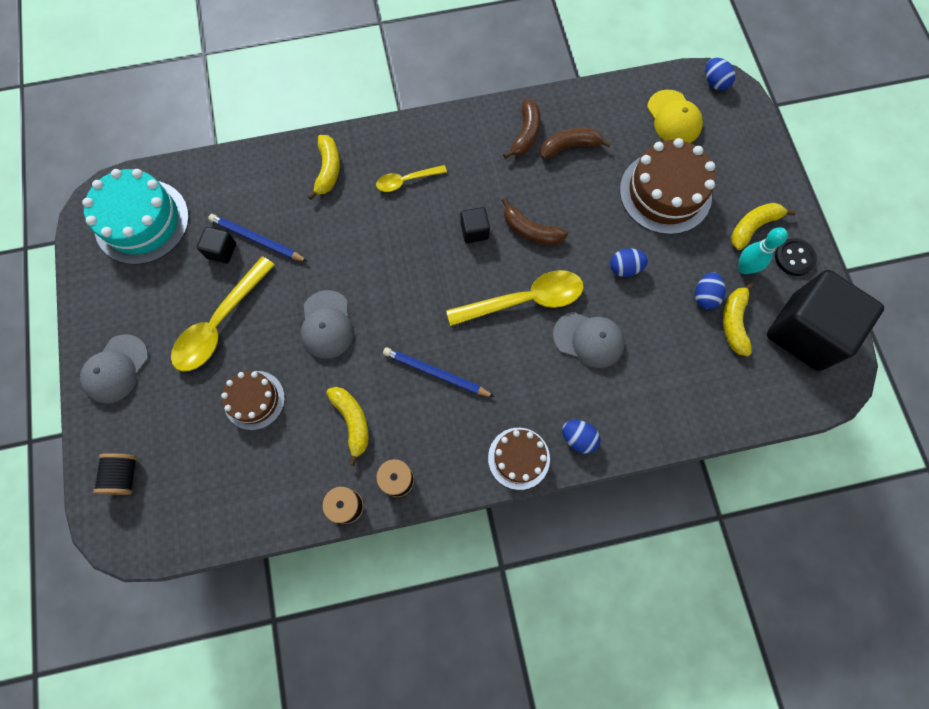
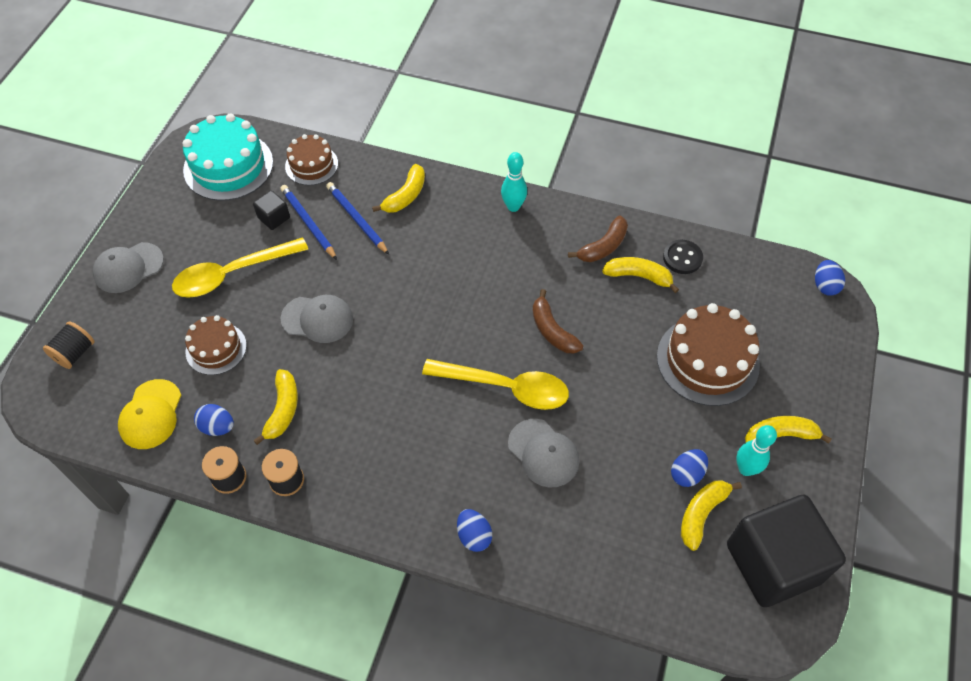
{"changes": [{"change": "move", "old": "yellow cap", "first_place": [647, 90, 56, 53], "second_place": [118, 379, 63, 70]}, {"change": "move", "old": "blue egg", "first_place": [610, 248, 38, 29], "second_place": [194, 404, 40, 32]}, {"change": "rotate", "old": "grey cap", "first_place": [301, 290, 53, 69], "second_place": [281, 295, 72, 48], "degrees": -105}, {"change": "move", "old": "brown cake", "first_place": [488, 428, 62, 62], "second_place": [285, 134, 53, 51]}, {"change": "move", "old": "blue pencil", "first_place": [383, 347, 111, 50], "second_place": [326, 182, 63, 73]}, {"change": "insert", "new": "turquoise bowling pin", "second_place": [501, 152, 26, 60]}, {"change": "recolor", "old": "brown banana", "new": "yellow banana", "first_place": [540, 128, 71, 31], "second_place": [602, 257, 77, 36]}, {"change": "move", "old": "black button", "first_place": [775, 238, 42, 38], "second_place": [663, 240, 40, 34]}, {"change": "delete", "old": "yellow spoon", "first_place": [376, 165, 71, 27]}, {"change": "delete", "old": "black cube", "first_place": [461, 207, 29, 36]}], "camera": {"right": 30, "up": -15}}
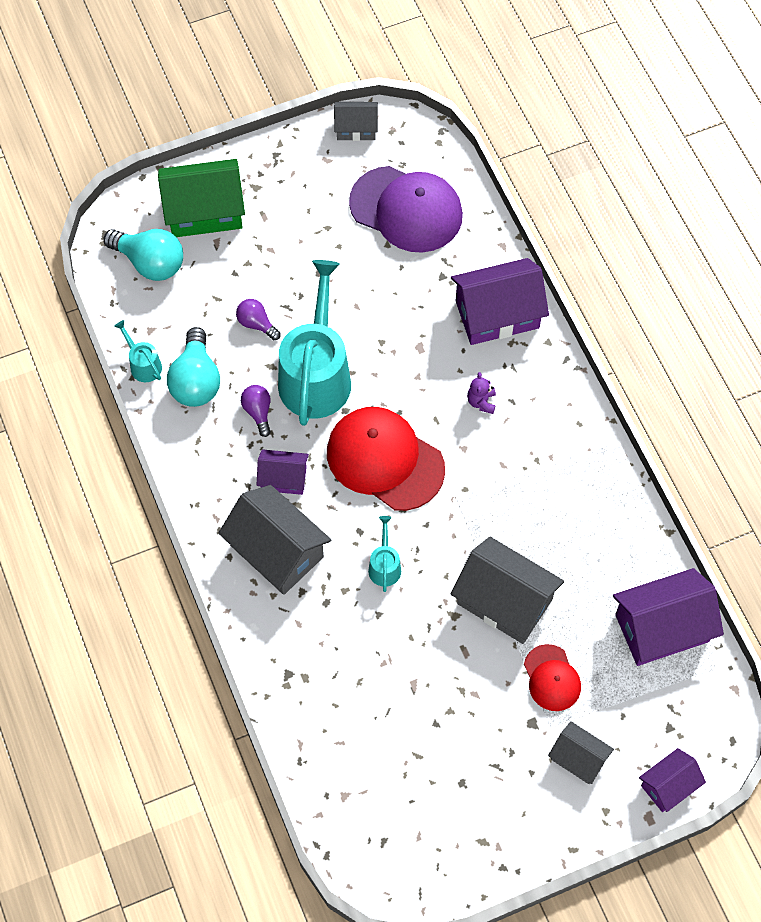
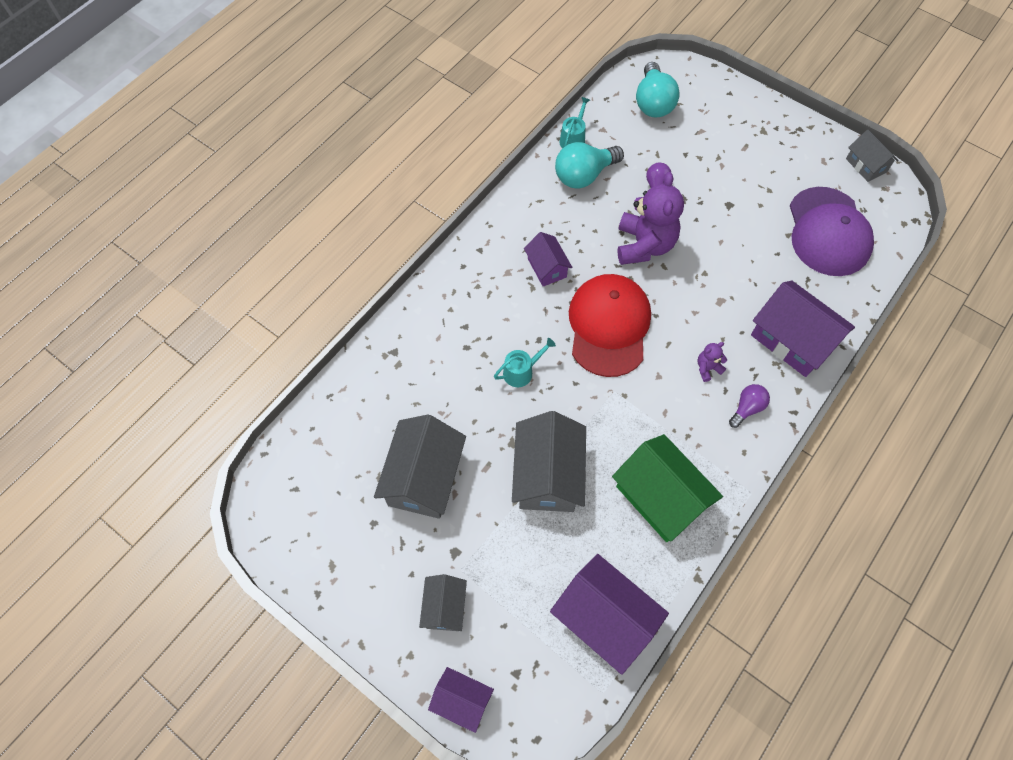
{"changes": [{"change": "move", "old": "grey house", "first_place": [218, 485, 113, 110], "second_place": [374, 415, 92, 104]}, {"change": "move", "old": "green house", "first_place": [158, 159, 87, 78], "second_place": [612, 434, 111, 108]}, {"change": "replace", "old": "turquoise watering can", "new": "purple teddy bear", "first_place": [278, 260, 73, 166], "second_place": [617, 172, 67, 93]}, {"change": "move", "old": "purple light bulb", "first_place": [241, 385, 30, 52], "second_place": [729, 384, 41, 44]}, {"change": "delete", "old": "red cap", "first_place": [524, 644, 57, 67]}], "camera": {"right": 60, "up": 0}}
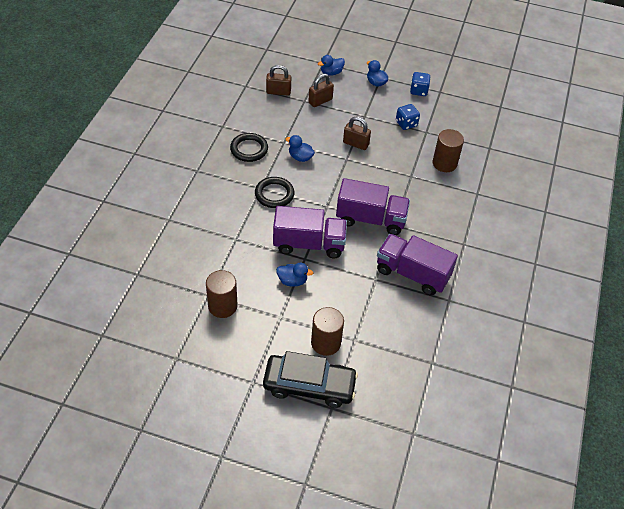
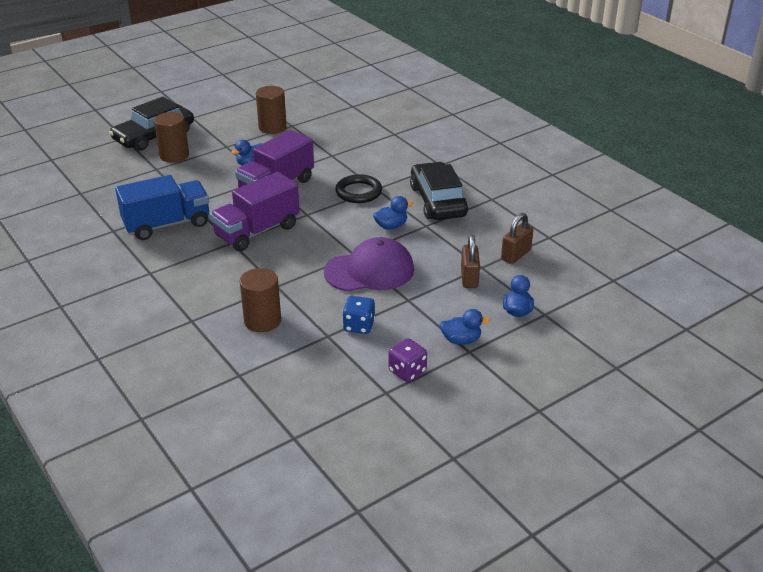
{"changes": [{"change": "recolor", "old": "purple truck", "new": "blue truck", "first_place": [377, 234, 81, 62], "second_place": [115, 175, 94, 65]}, {"change": "replace", "old": "brown padlock", "new": "purple cap", "first_place": [343, 117, 28, 33], "second_place": [324, 237, 90, 55]}, {"change": "recolor", "old": "blue dice", "new": "purple dice", "first_place": [410, 72, 21, 24], "second_place": [389, 338, 38, 44]}, {"change": "replace", "old": "black ring", "new": "black car", "first_place": [230, 133, 38, 29], "second_place": [410, 162, 58, 58]}], "camera": {"right": 130, "up": -15}}
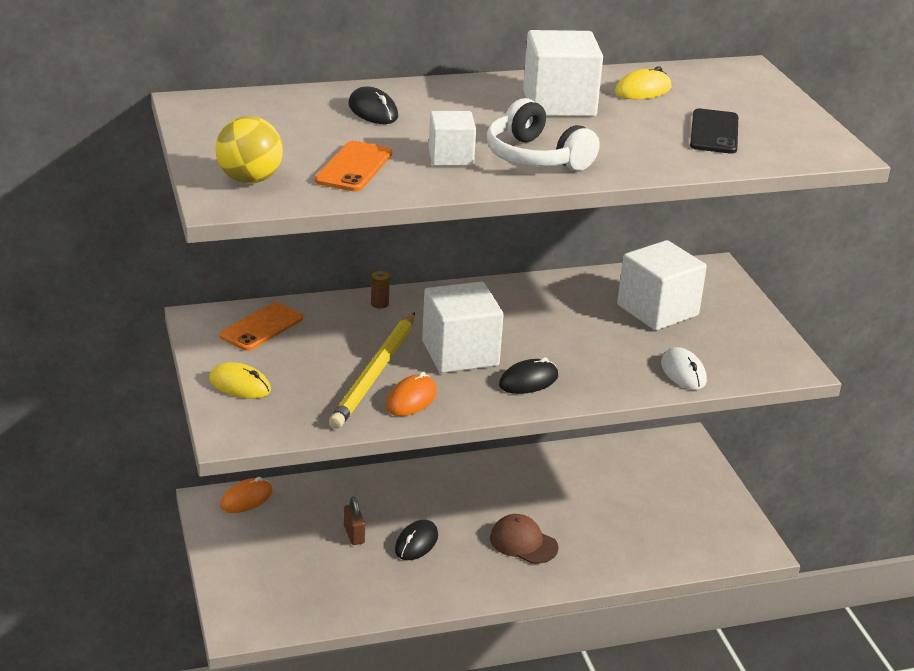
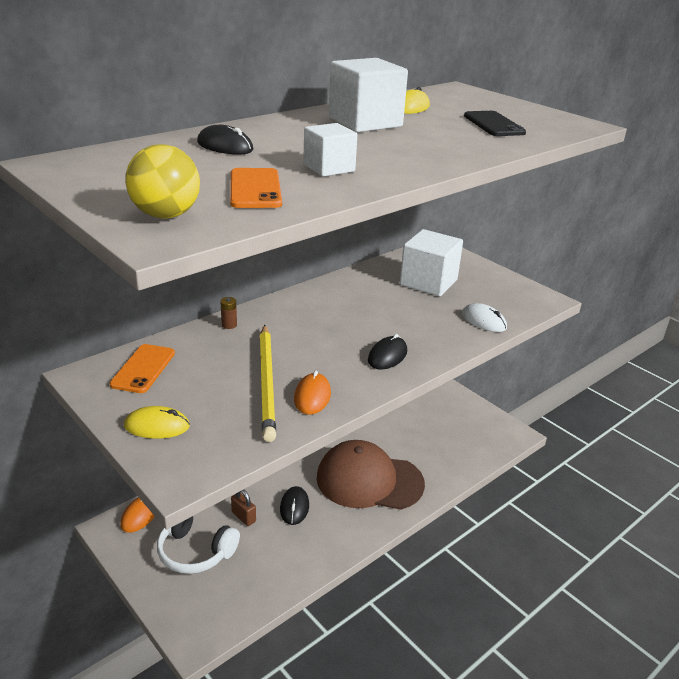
{"changes": [{"change": "move", "old": "white headphones", "first_place": [487, 98, 113, 73], "second_place": [157, 516, 83, 58]}, {"change": "resize", "old": "brown cap", "first_place": [490, 514, 68, 50], "second_place": [317, 440, 108, 70], "factor": 1.96}, {"change": "delete", "old": "white cube", "first_place": [422, 282, 81, 91]}], "camera": {"right": -25, "up": 0}}
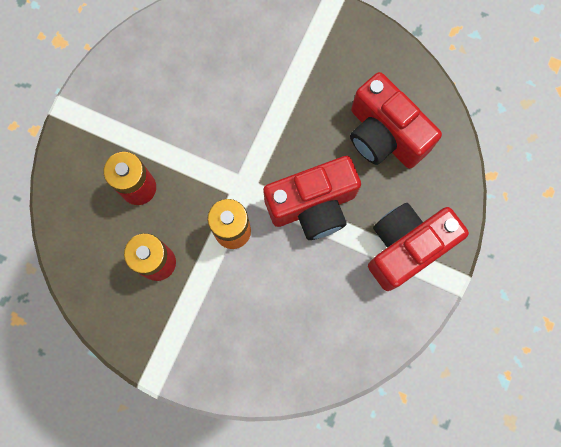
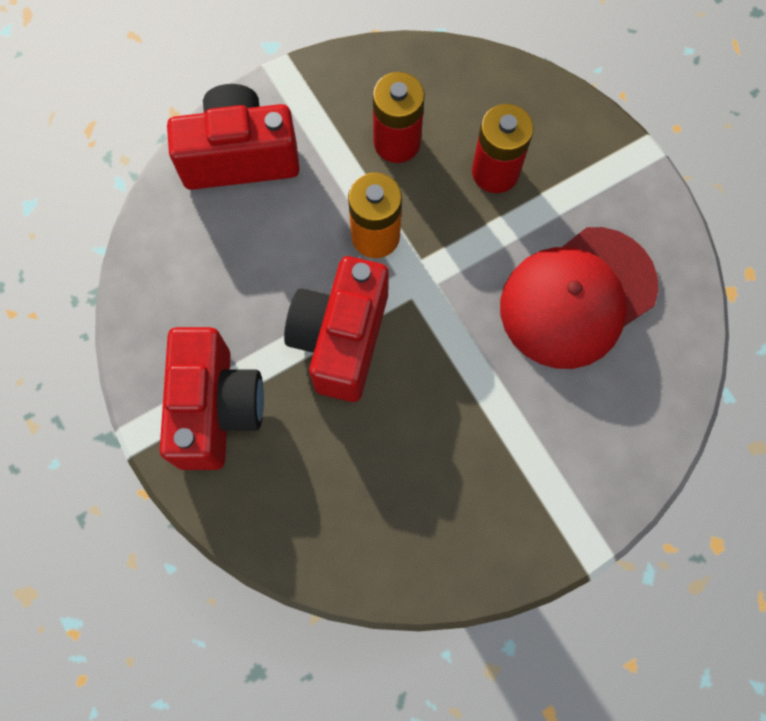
{"changes": [{"change": "move", "old": "red camera", "first_place": [350, 72, 92, 97], "second_place": [167, 84, 133, 106]}, {"change": "insert", "new": "red cap", "second_place": [500, 227, 158, 142]}], "camera": {"right": 125, "up": -5}}
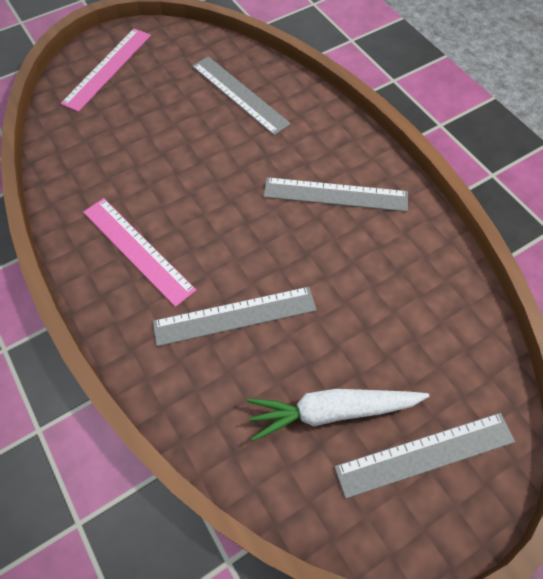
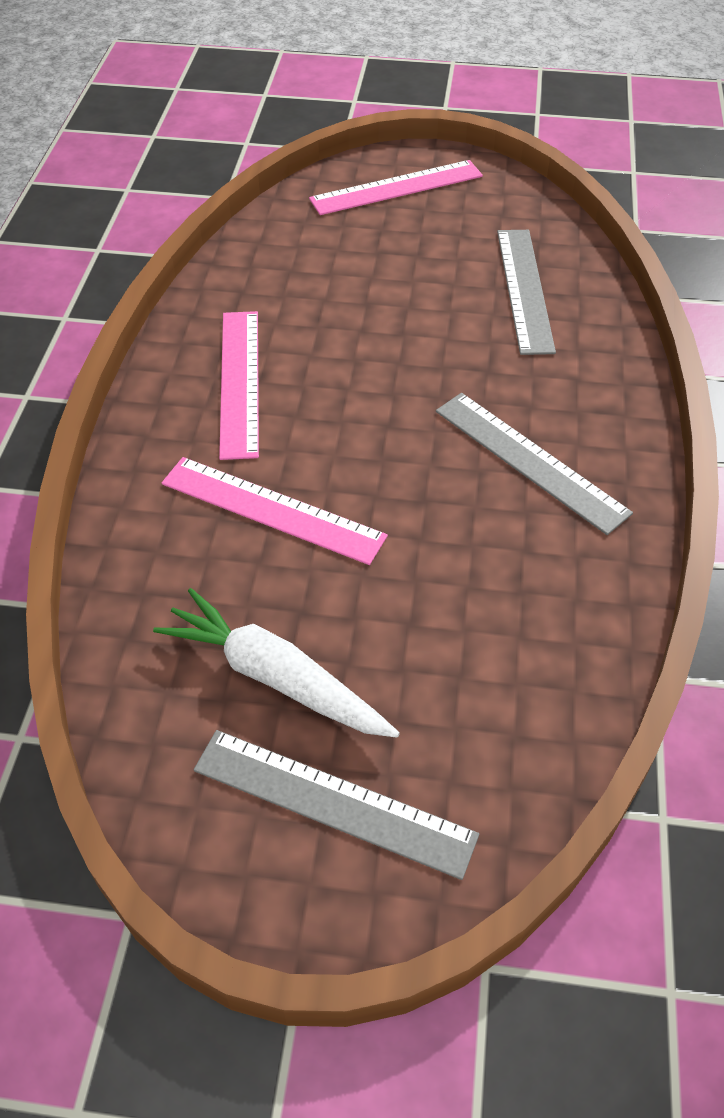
{"changes": [{"change": "recolor", "old": "grey ruler", "new": "pink ruler", "first_place": [153, 287, 164, 60], "second_place": [162, 457, 226, 108]}], "camera": {"right": 40, "up": -10}}
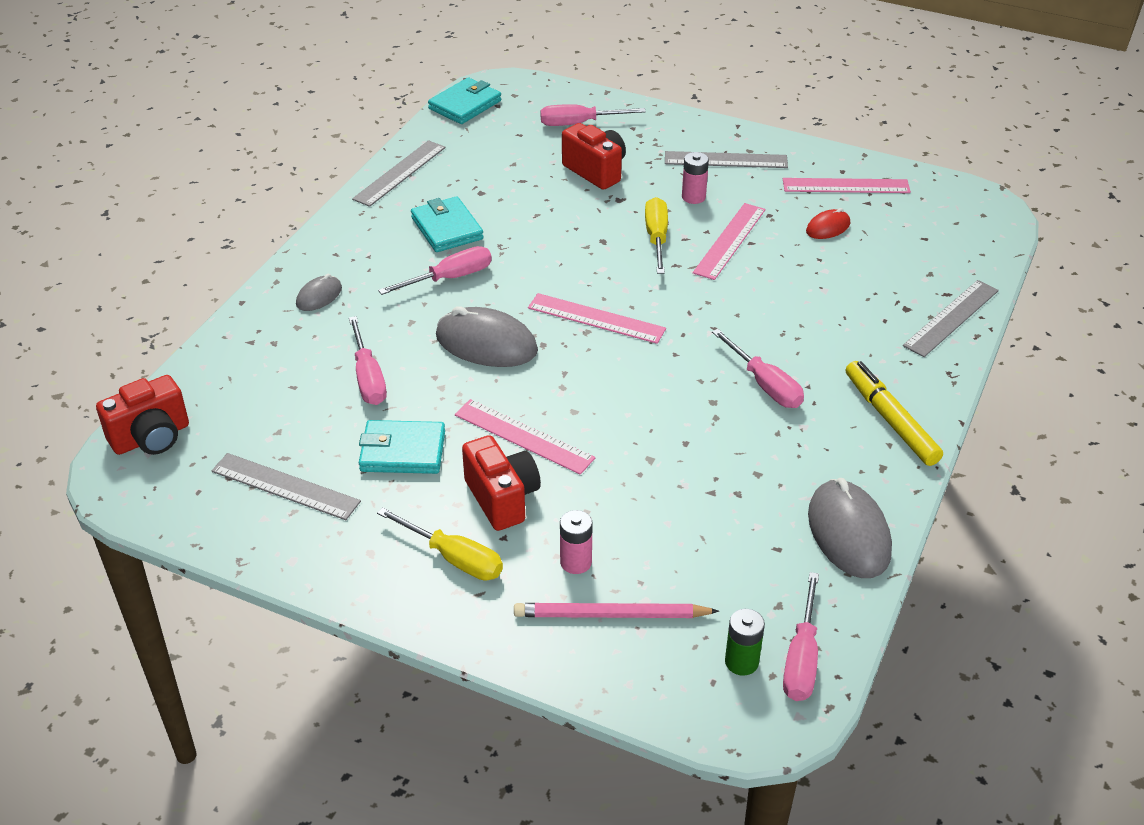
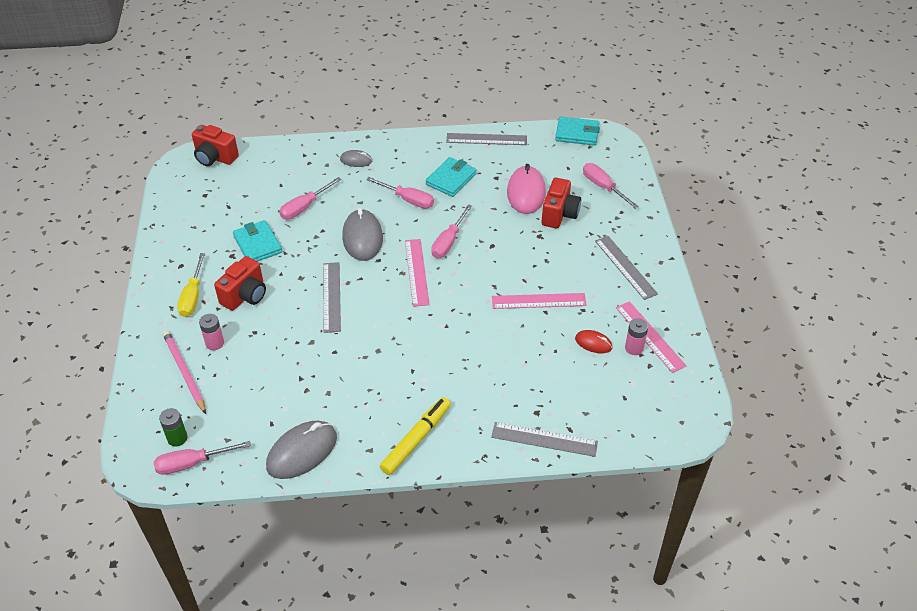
{"changes": [{"change": "move", "old": "grey ruler", "first_place": [212, 453, 149, 67], "second_place": [323, 262, 18, 71]}, {"change": "move", "old": "pink screwdriver", "first_place": [712, 329, 92, 79], "second_place": [431, 205, 41, 53]}, {"change": "insert", "new": "pink mouse", "second_place": [507, 164, 39, 50]}, {"change": "move", "old": "pink battery", "first_place": [682, 152, 27, 52], "second_place": [625, 318, 23, 37]}, {"change": "delete", "old": "pink ruler", "first_place": [455, 399, 140, 76]}, {"change": "delete", "old": "yellow screwdriver", "first_place": [645, 197, 23, 77]}], "camera": {"right": 60, "up": 5}}
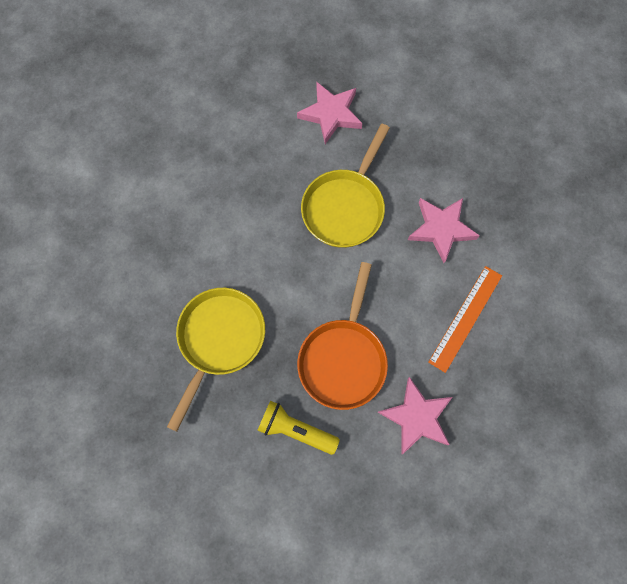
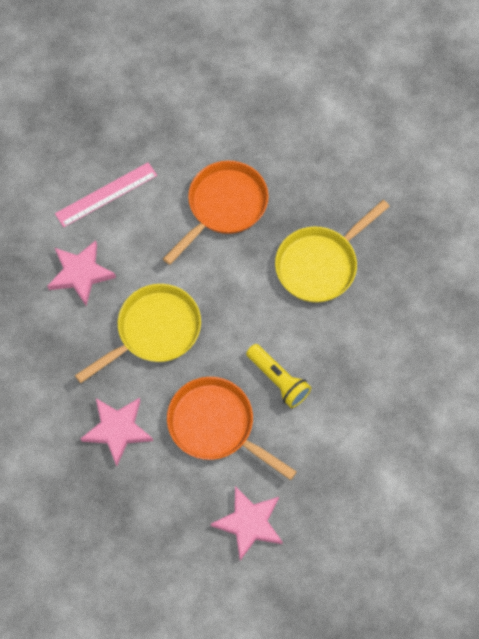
{"changes": [{"change": "recolor", "old": "orange ruler", "new": "pink ruler", "first_place": [428, 266, 74, 107], "second_place": [55, 162, 102, 65]}, {"change": "insert", "new": "orange pan", "second_place": [167, 377, 130, 103]}, {"change": "move", "old": "pink star", "first_place": [377, 377, 76, 78], "second_place": [211, 486, 72, 75]}, {"change": "move", "old": "yellow flashlight", "first_place": [257, 401, 83, 54], "second_place": [246, 344, 65, 64]}], "camera": {"right": -155, "up": -5}}
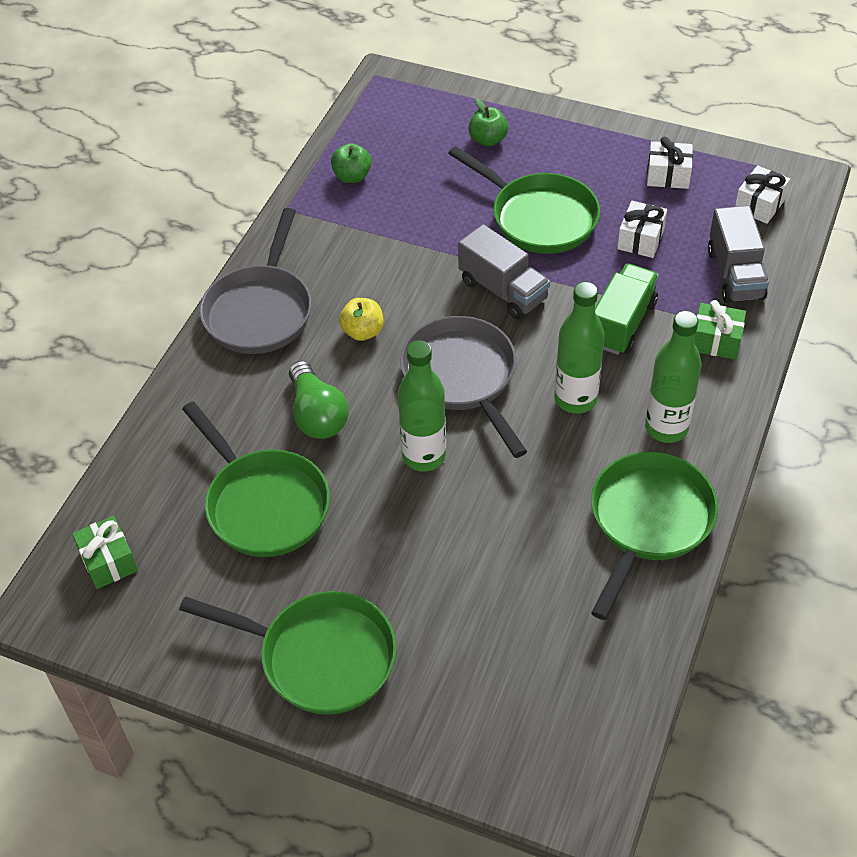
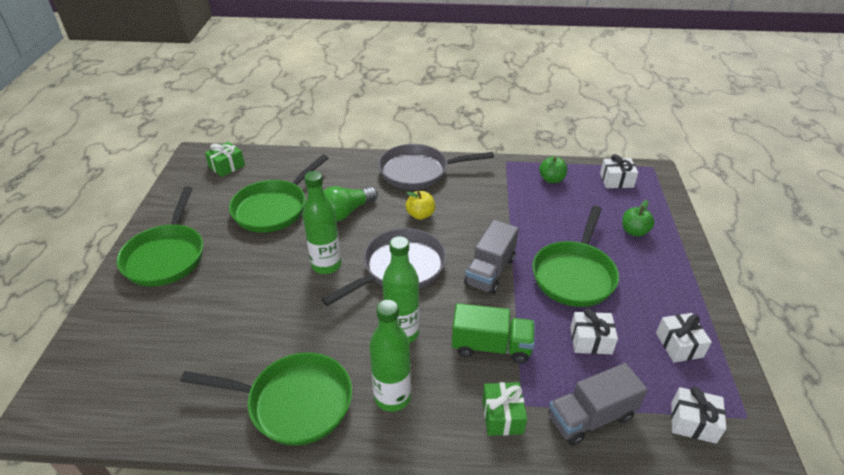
{"changes": [{"change": "insert", "new": "white gift", "second_place": [600, 154, 38, 34]}], "camera": {"right": 70, "up": -10}}
